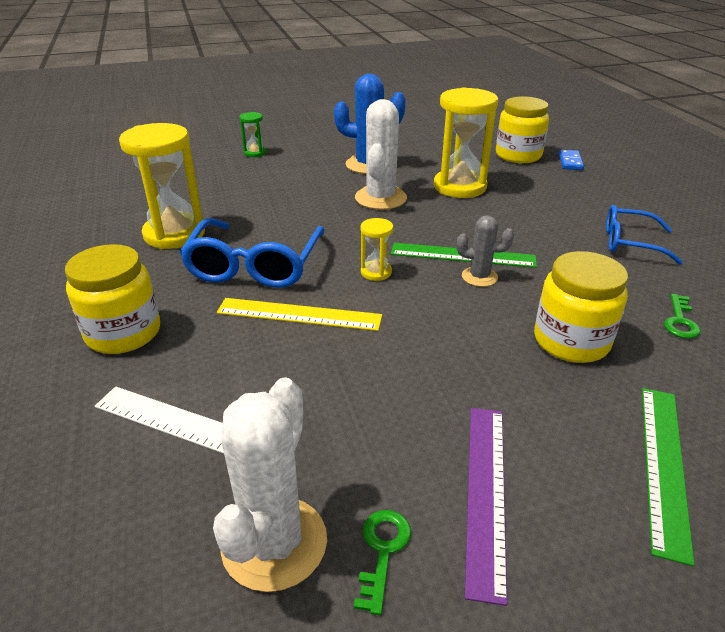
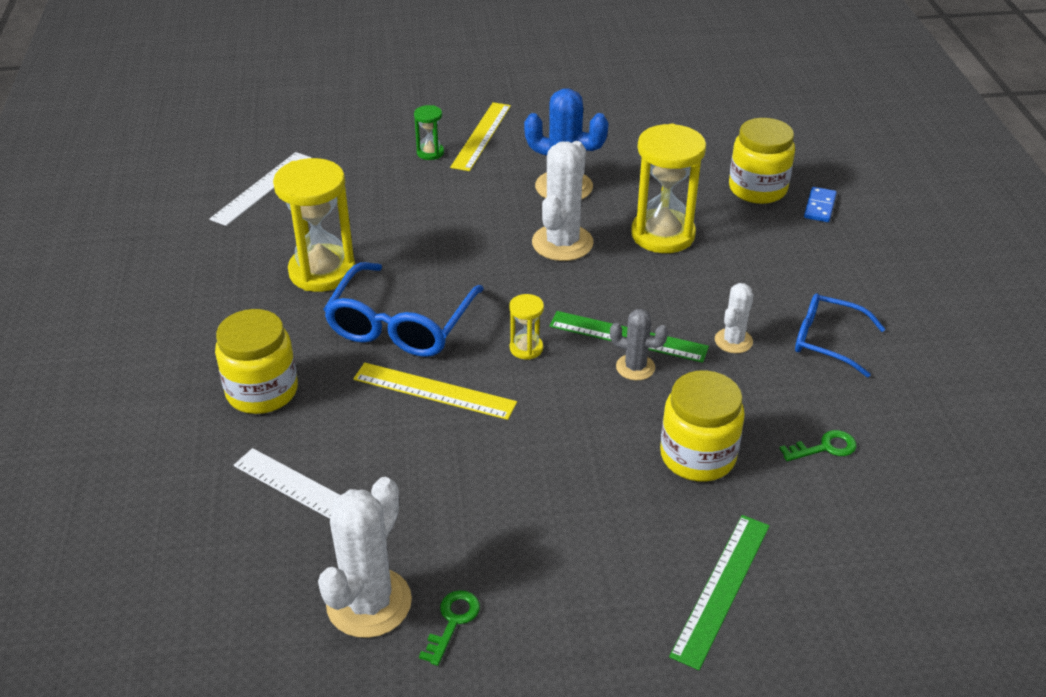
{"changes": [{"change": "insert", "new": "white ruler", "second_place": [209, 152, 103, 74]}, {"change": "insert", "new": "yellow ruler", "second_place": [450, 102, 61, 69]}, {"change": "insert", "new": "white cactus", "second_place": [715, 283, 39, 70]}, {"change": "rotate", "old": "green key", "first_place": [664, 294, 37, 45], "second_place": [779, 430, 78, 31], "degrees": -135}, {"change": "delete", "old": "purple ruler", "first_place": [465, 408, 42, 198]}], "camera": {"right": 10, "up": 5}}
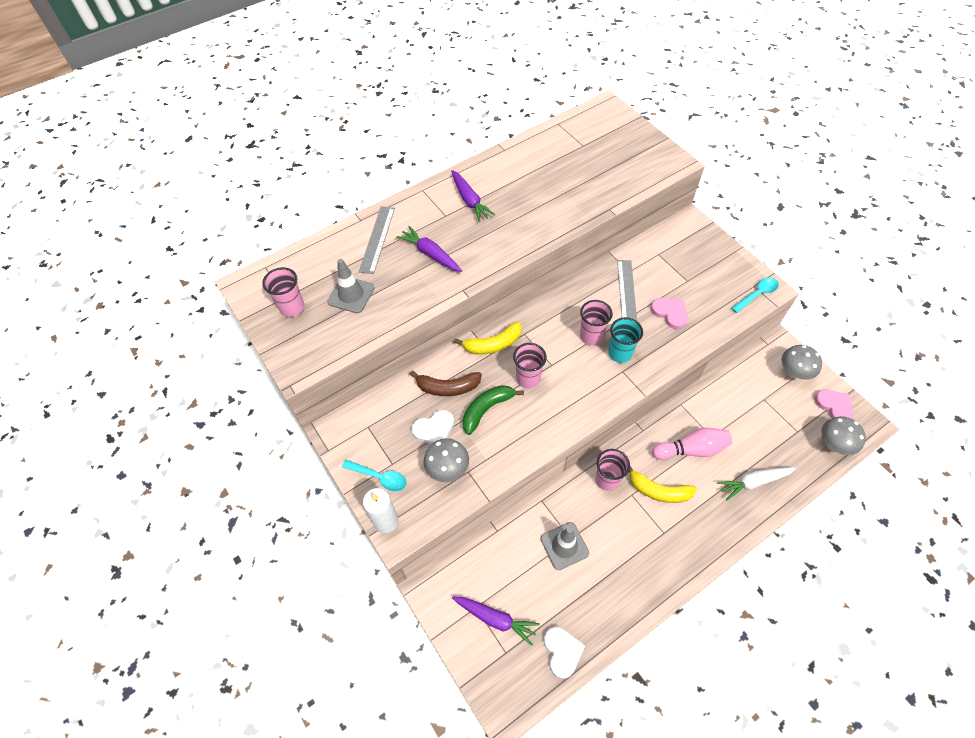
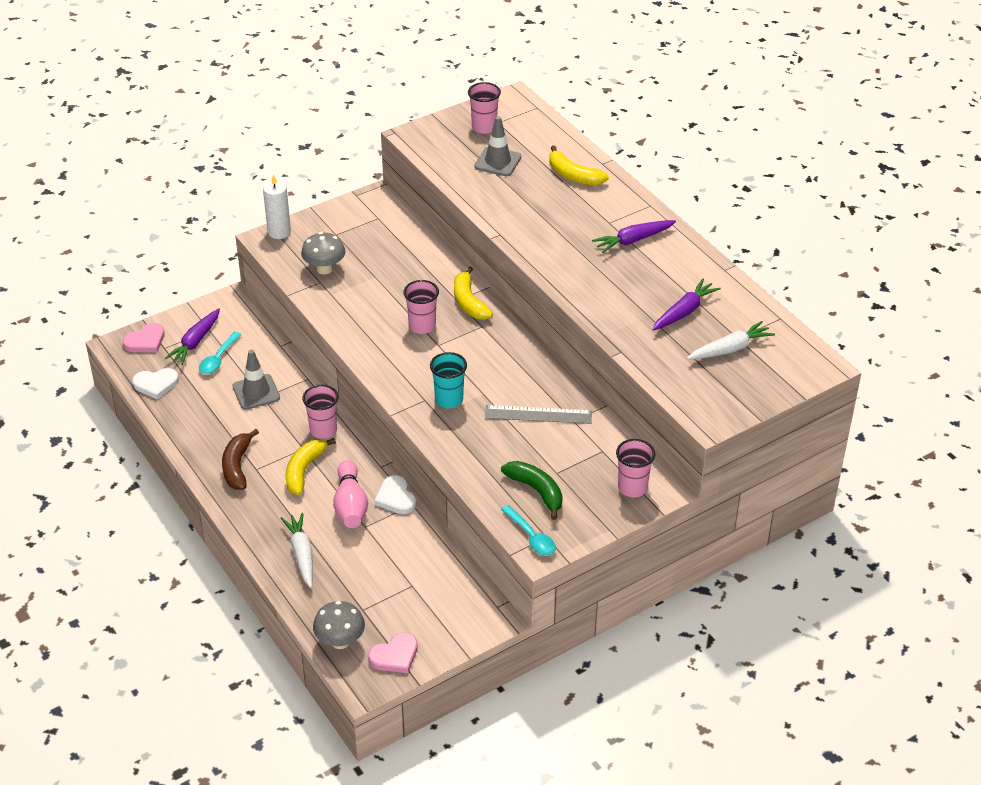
{"changes": [{"change": "move", "old": "pink heart", "first_place": [651, 298, 37, 31], "second_place": [123, 323, 42, 29]}, {"change": "move", "old": "turquoise spoon", "first_place": [342, 460, 65, 31], "second_place": [199, 332, 43, 42]}, {"change": "move", "old": "brown banana", "first_place": [410, 371, 72, 25], "second_place": [222, 429, 37, 61]}, {"change": "move", "old": "white heart", "first_place": [412, 410, 42, 34], "second_place": [374, 475, 43, 39]}, {"change": "move", "old": "green banana", "first_place": [462, 385, 62, 50], "second_place": [501, 461, 62, 59]}, {"change": "replace", "old": "grey ruler", "new": "yellow banana", "first_place": [359, 206, 36, 68], "second_place": [549, 145, 60, 41]}, {"change": "move", "old": "pink cup", "first_place": [580, 300, 33, 45], "second_place": [616, 439, 39, 58]}, {"change": "move", "old": "purple carrot", "first_place": [396, 226, 66, 46], "second_place": [652, 279, 69, 52]}, {"change": "insert", "new": "white carrot", "second_place": [687, 321, 88, 39]}, {"change": "delete", "old": "grey mushroom", "first_place": [781, 345, 41, 35]}], "camera": {"right": 90, "up": -15}}
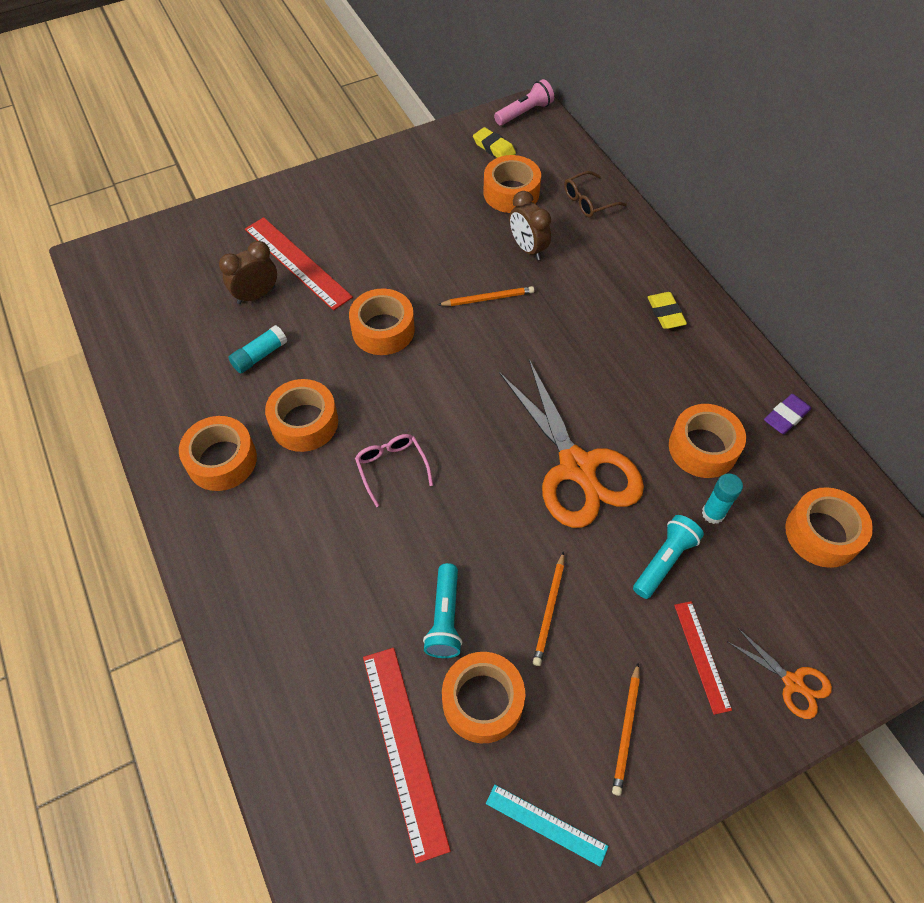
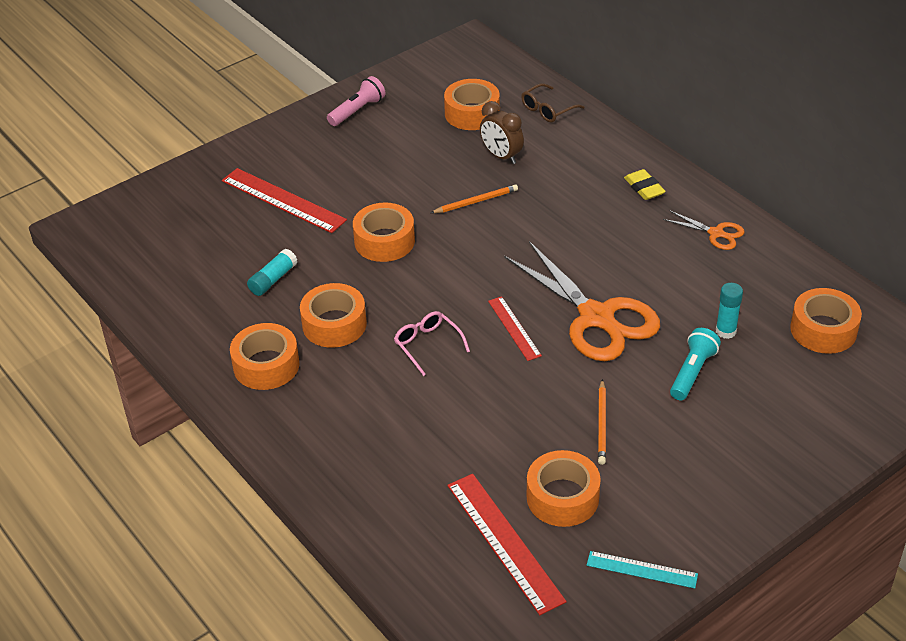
{"changes": [{"change": "move", "old": "pink flashlight", "first_place": [494, 79, 60, 46], "second_place": [327, 76, 59, 50]}, {"change": "move", "old": "red ruler", "first_place": [674, 601, 58, 114], "second_place": [488, 296, 54, 65]}, {"change": "move", "old": "orange scissors", "first_place": [728, 628, 104, 91], "second_place": [663, 210, 81, 40]}, {"change": "delete", "old": "brown clock", "first_place": [219, 241, 58, 63]}, {"change": "delete", "old": "turquoise flashlight", "first_place": [423, 563, 39, 95]}, {"change": "delete", "old": "yellow eraser", "first_place": [473, 127, 43, 31]}, {"change": "delete", "old": "orange pencil", "first_place": [612, 663, 28, 133]}, {"change": "delete", "old": "orange tape", "first_place": [669, 404, 77, 74]}, {"change": "delete", "old": "purple eraser", "first_place": [764, 394, 48, 40]}], "camera": {"right": -10, "up": -15}}
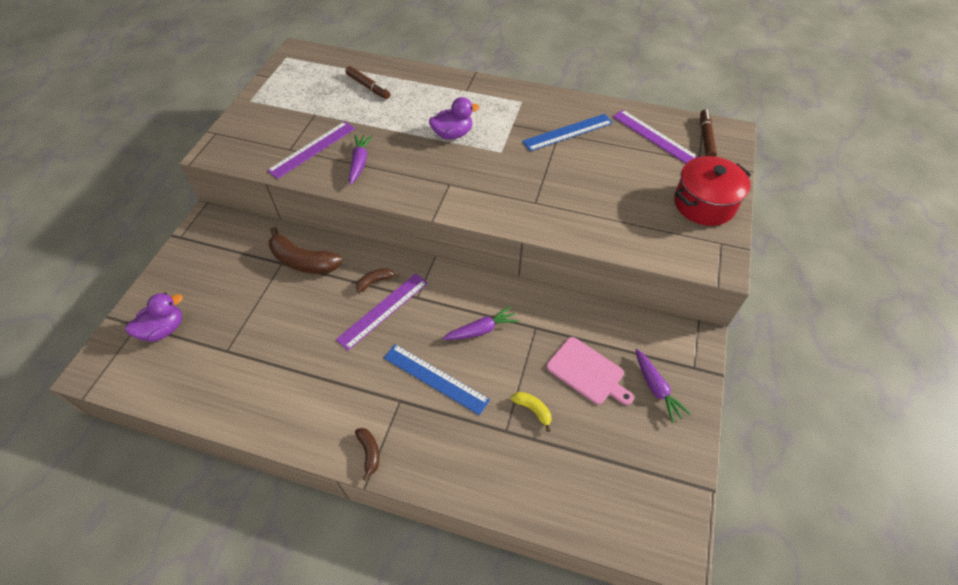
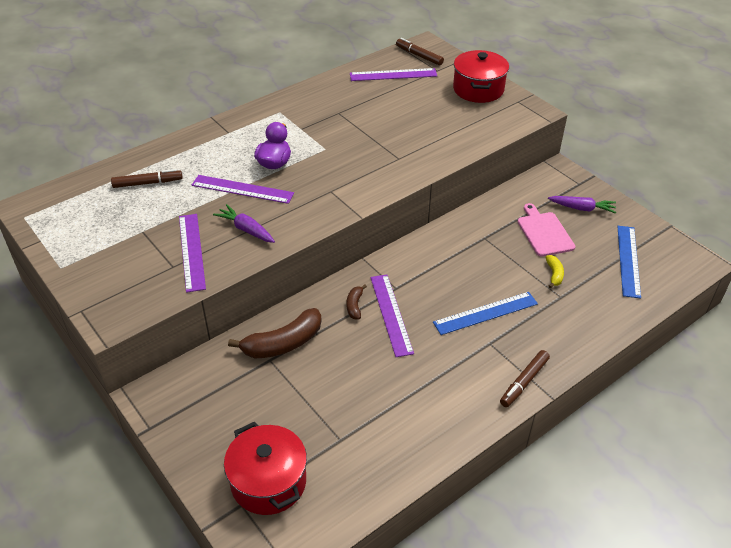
{"changes": [{"change": "insert", "new": "purple ruler", "second_place": [192, 175, 102, 29]}, {"change": "replace", "old": "purple duck", "new": "red pot", "first_place": [125, 293, 58, 49], "second_place": [224, 421, 83, 94]}, {"change": "replace", "old": "brown banana", "new": "brown marker", "first_place": [355, 428, 25, 53], "second_place": [500, 350, 50, 57]}, {"change": "rotate", "old": "pink cutting board", "first_place": [546, 337, 88, 68], "second_place": [518, 203, 58, 54], "degrees": -90}, {"change": "rotate", "old": "yellow banana", "first_place": [511, 392, 41, 40], "second_place": [545, 255, 19, 33], "degrees": 105}, {"change": "move", "old": "blue ruler", "first_place": [522, 114, 91, 37], "second_place": [617, 226, 24, 72]}, {"change": "delete", "old": "purple carrot", "first_place": [442, 306, 77, 34]}], "camera": {"right": -55, "up": -10}}
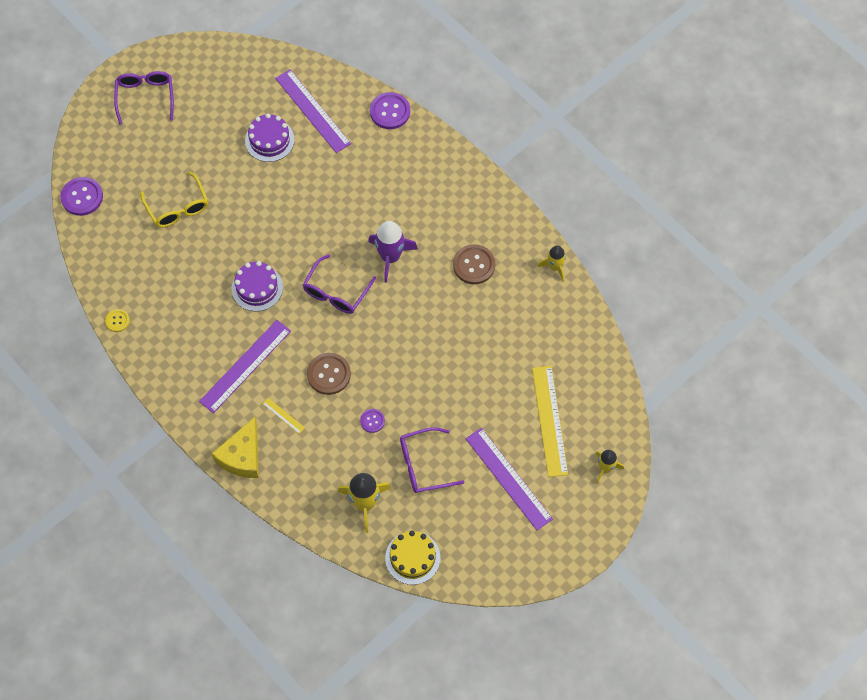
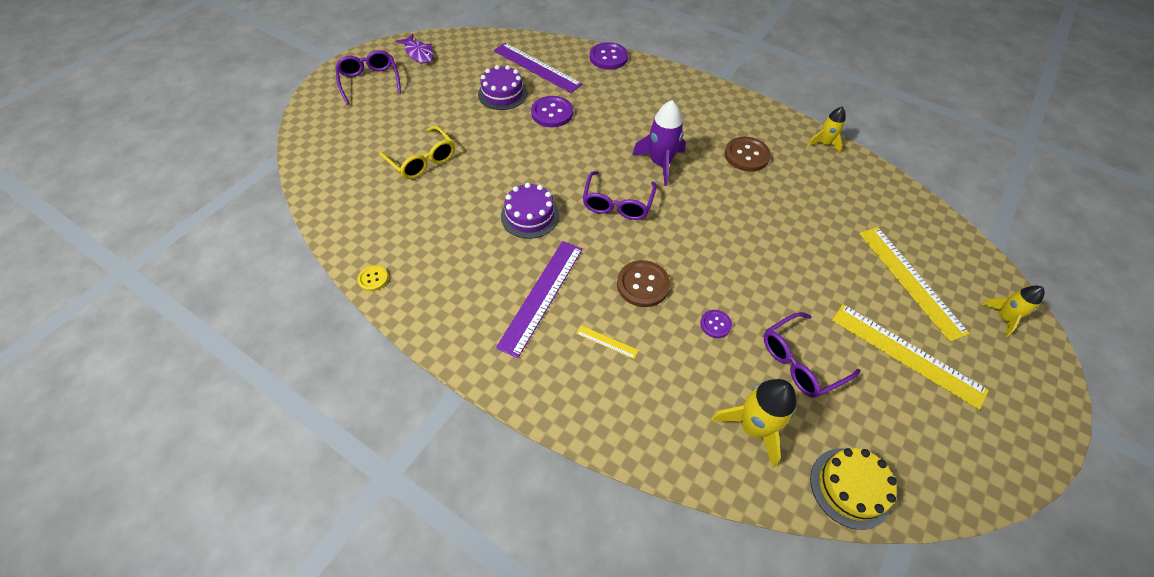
{"changes": [{"change": "insert", "new": "purple fish", "second_place": [396, 34, 38, 29]}, {"change": "move", "old": "purple button", "first_place": [61, 177, 42, 39], "second_place": [531, 96, 42, 31]}, {"change": "recolor", "old": "purple ruler", "new": "yellow ruler", "first_place": [466, 428, 87, 102], "second_place": [832, 304, 157, 106]}, {"change": "delete", "old": "yellow cheese", "first_place": [212, 417, 47, 61]}], "camera": {"right": -15, "up": -10}}
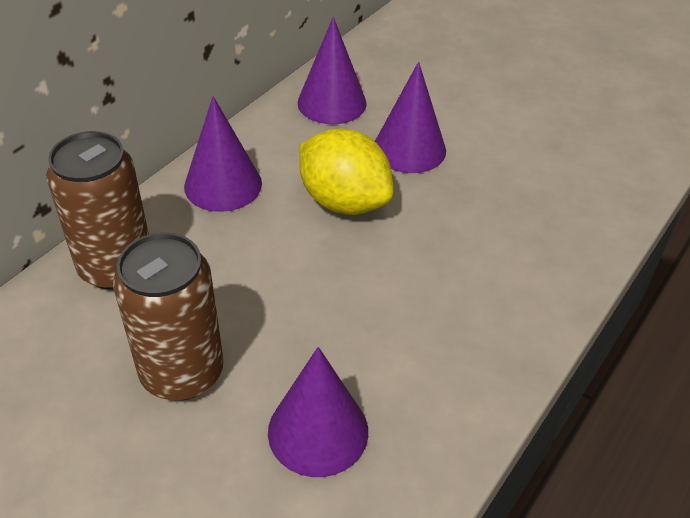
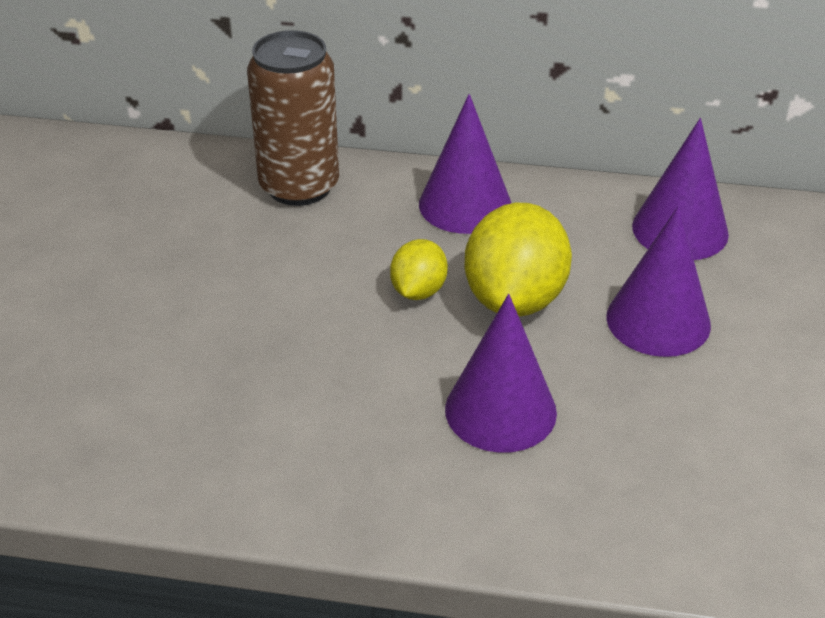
{"changes": [{"change": "insert", "new": "yellow lemon", "second_place": [390, 239, 58, 61]}, {"change": "move", "old": "purple cone", "first_place": [268, 347, 100, 130], "second_place": [445, 294, 112, 159]}, {"change": "delete", "old": "brown can", "first_place": [113, 232, 111, 168]}], "camera": {"right": 65, "up": -5}}
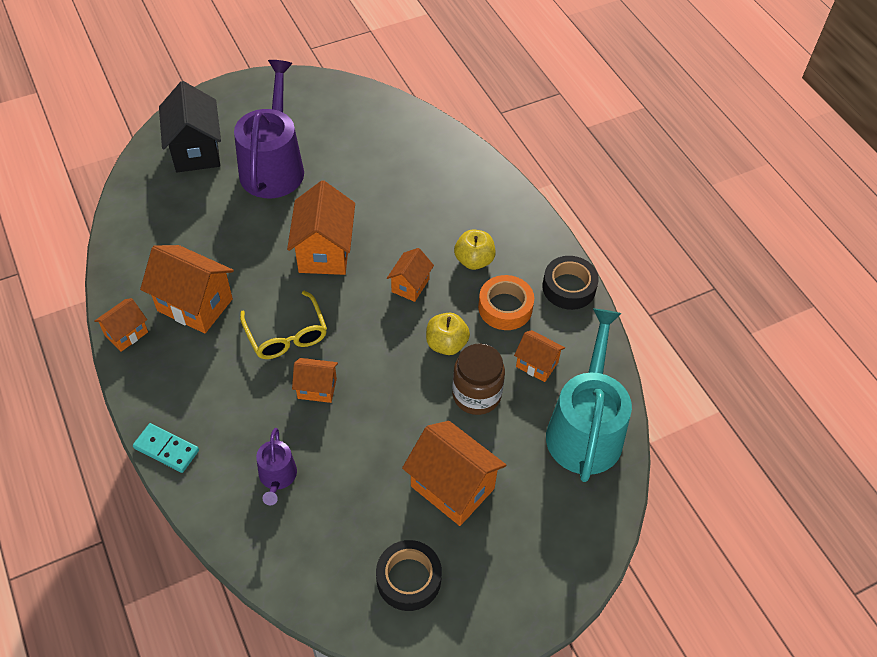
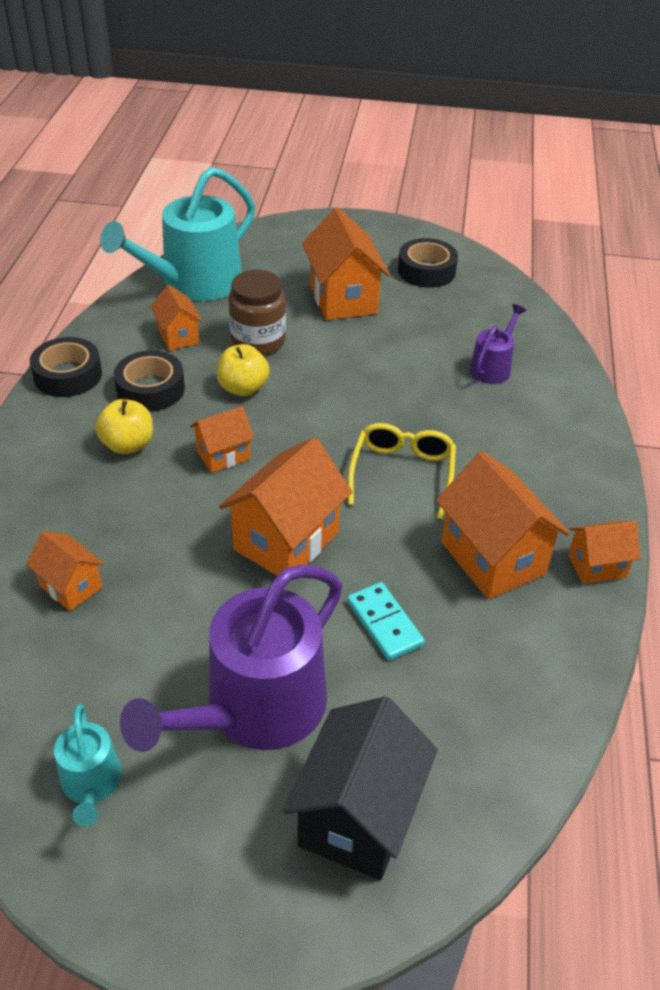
{"changes": [{"change": "move", "old": "orange house", "first_place": [292, 358, 46, 45], "second_place": [26, 531, 78, 80]}, {"change": "insert", "new": "turquoise watering can", "second_place": [54, 704, 68, 123]}, {"change": "recolor", "old": "orange tape", "new": "black tape", "first_place": [478, 275, 56, 55], "second_place": [114, 350, 71, 62]}, {"change": "move", "old": "turquoise domino", "first_place": [133, 423, 66, 50], "second_place": [347, 582, 78, 79]}], "camera": {"right": -145, "up": -10}}
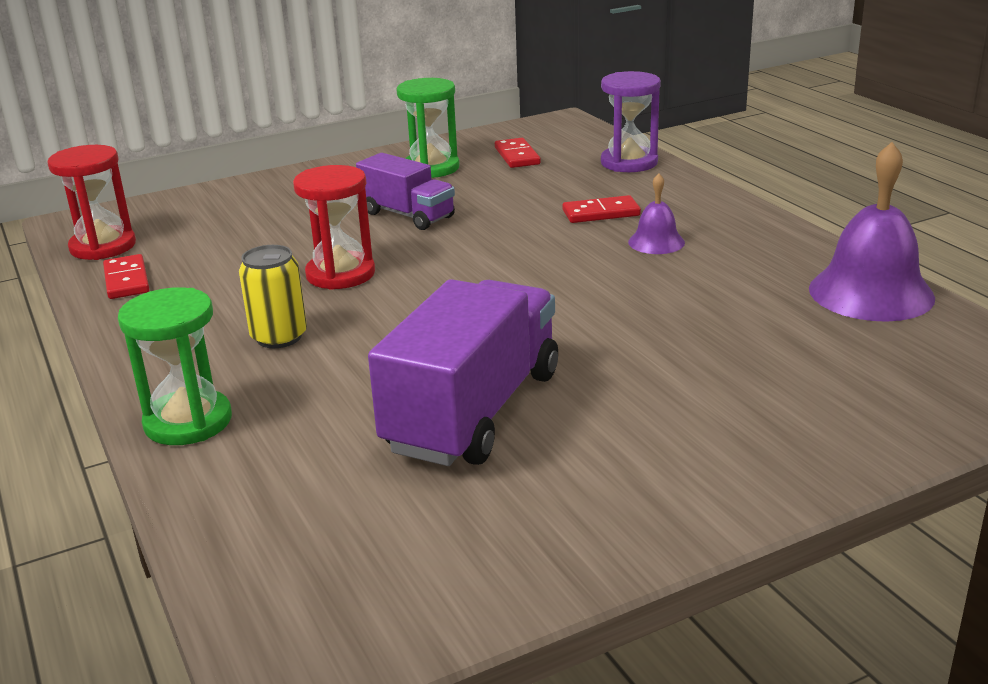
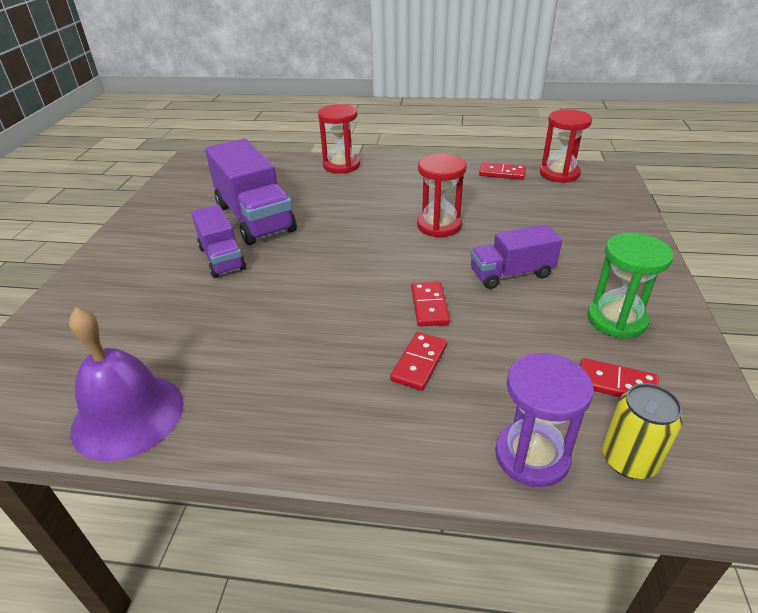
{"changes": [{"change": "insert", "new": "purple truck", "second_place": [191, 205, 55, 73]}, {"change": "recolor", "old": "green hourglass", "new": "red hourglass", "first_place": [118, 287, 114, 158], "second_place": [318, 104, 42, 70]}, {"change": "insert", "new": "red domino", "second_place": [411, 281, 39, 46]}, {"change": "move", "old": "yellow can", "first_place": [239, 245, 68, 103], "second_place": [602, 383, 81, 96]}, {"change": "delete", "old": "purple bell", "first_place": [628, 173, 57, 81]}], "camera": {"right": 125, "up": 10}}
